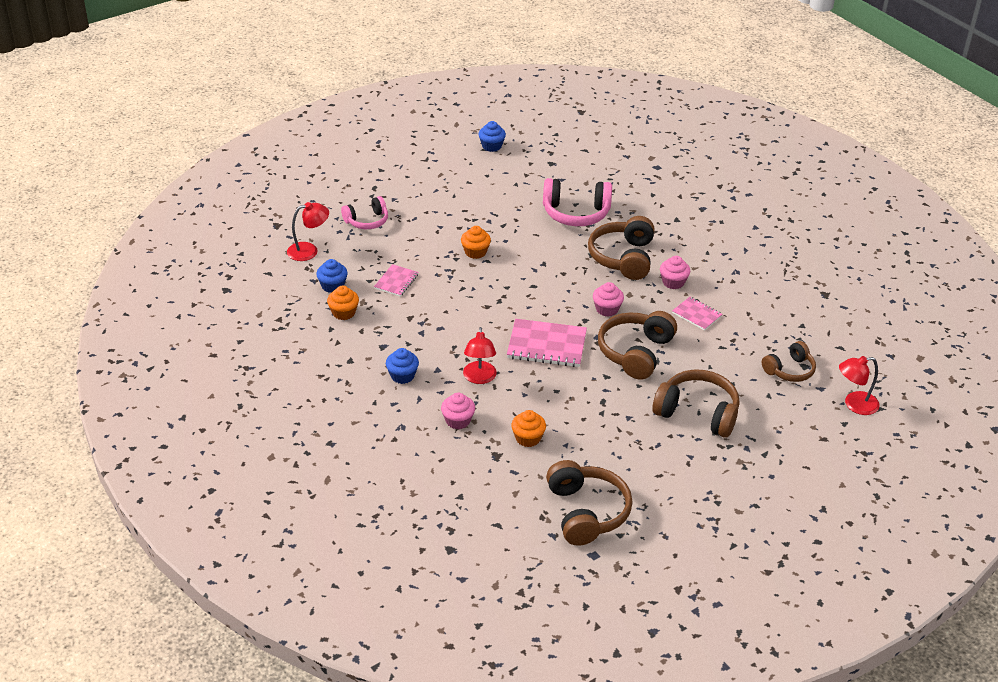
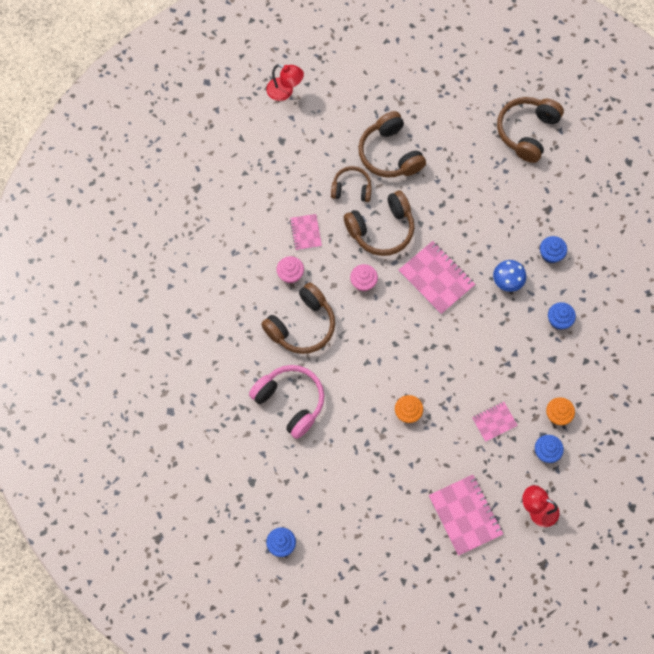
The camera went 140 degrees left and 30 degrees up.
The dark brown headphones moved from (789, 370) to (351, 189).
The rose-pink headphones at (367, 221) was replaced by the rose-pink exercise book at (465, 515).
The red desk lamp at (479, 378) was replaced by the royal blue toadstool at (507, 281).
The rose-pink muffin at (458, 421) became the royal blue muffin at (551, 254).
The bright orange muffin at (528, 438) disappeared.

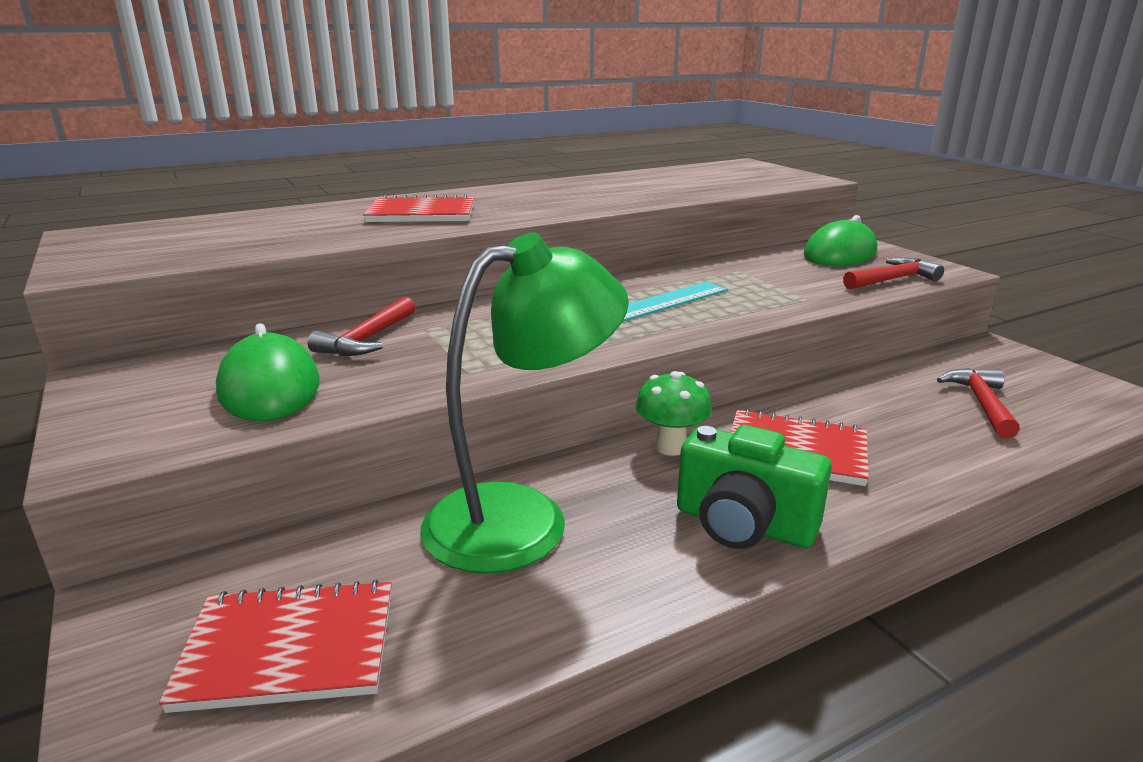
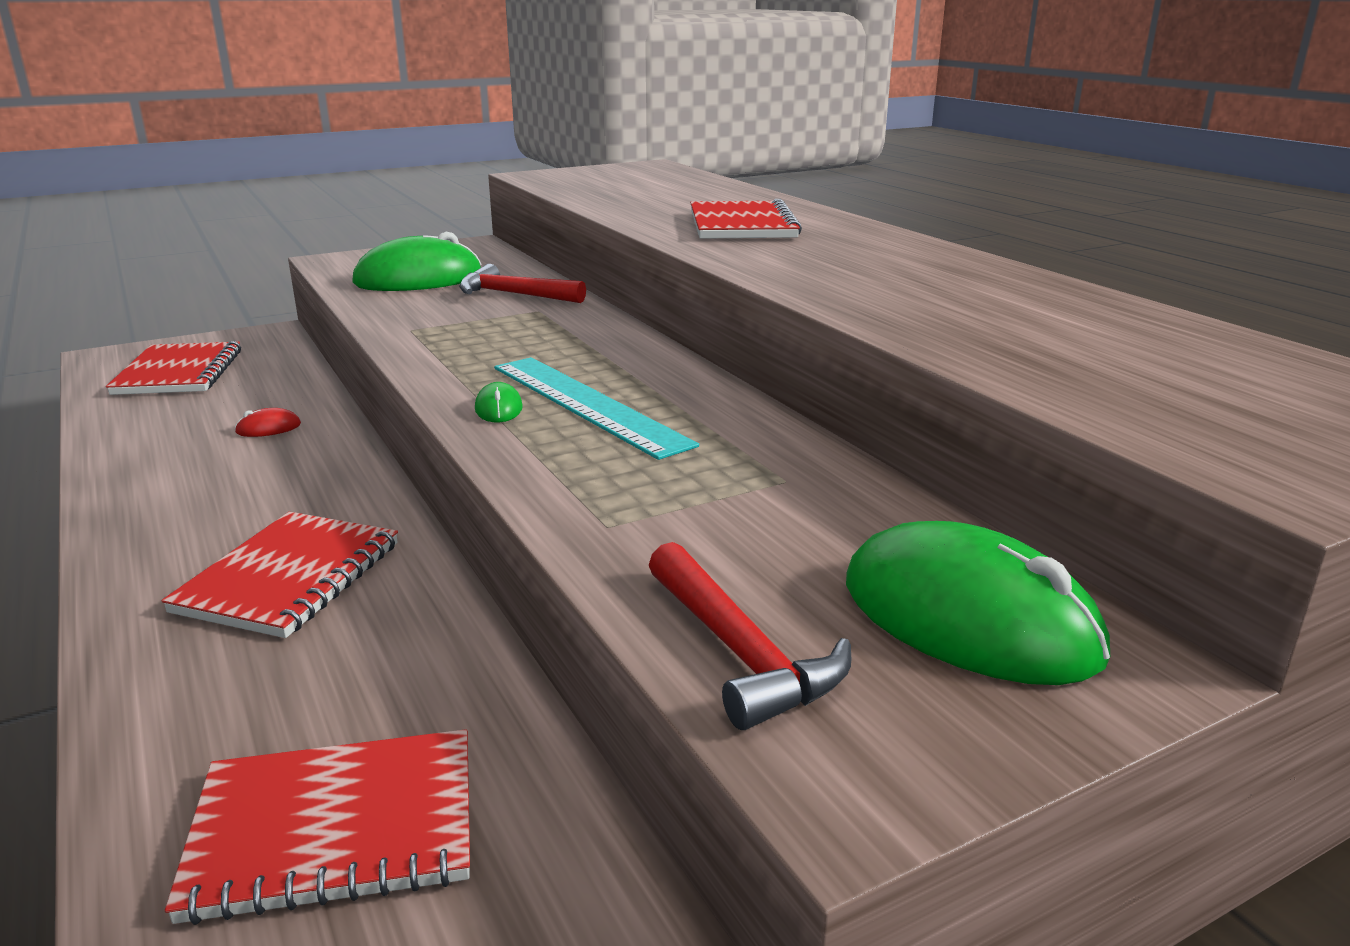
The camera went 90 degrees right and 0 degrees up.
The red hammer at (981, 403) was replaced by the red exercise book at (335, 829).
The emerald desk lamp at (522, 517) was replaced by the red PC mouse at (268, 428).
The emerald PC mouse at (498, 408) appeared.
The emerald toadstool at (670, 447) disappeared.
The emerald camera at (743, 525) disappeared.

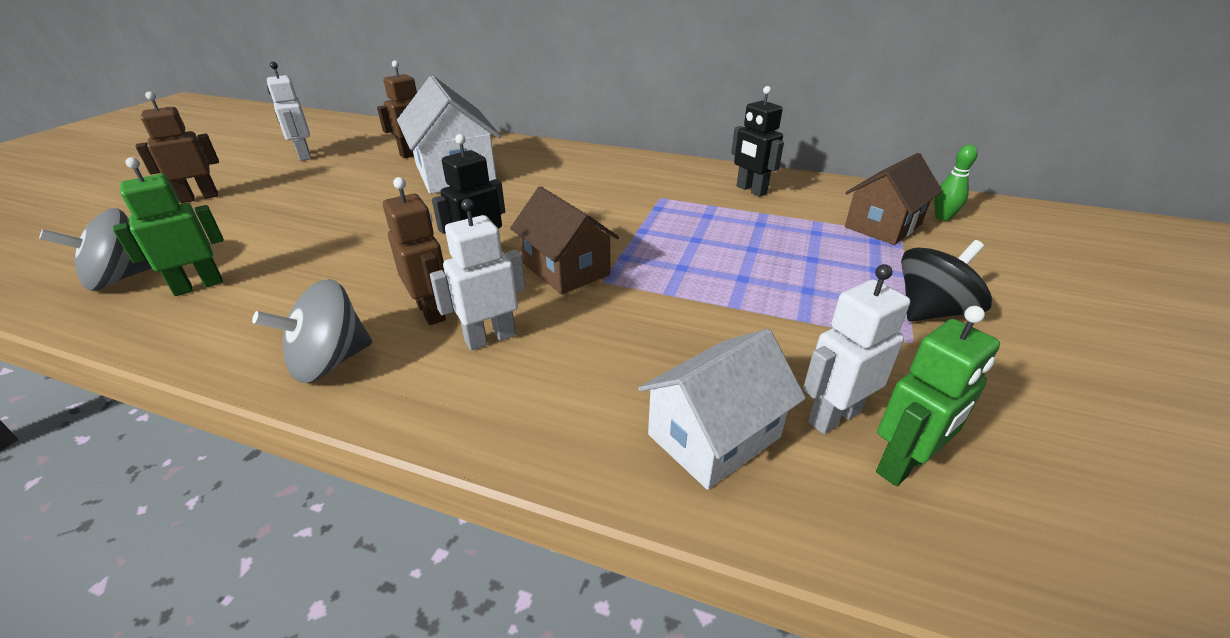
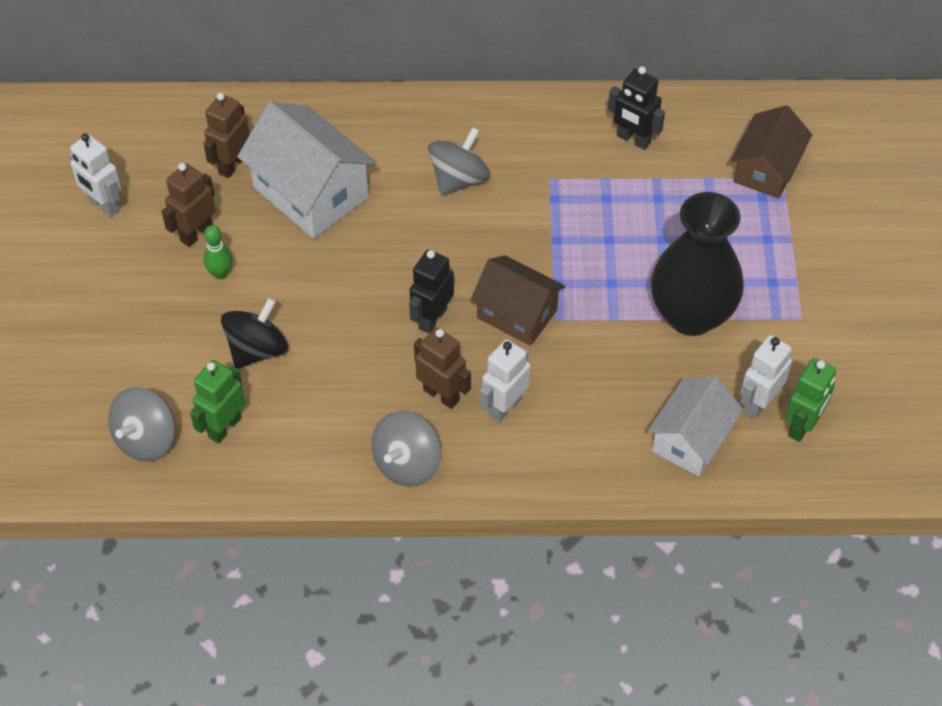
The camera went 20 degrees left and 20 degrees up.
The dark brown robot moved from (199, 197) to (196, 233).
The emerald tenpin moved from (942, 217) to (220, 273).
The jet-black toy top moved from (931, 311) to (257, 349).
The gray toy top at (459, 178) appeared.
The jet-black flower vase at (691, 315) appeared.

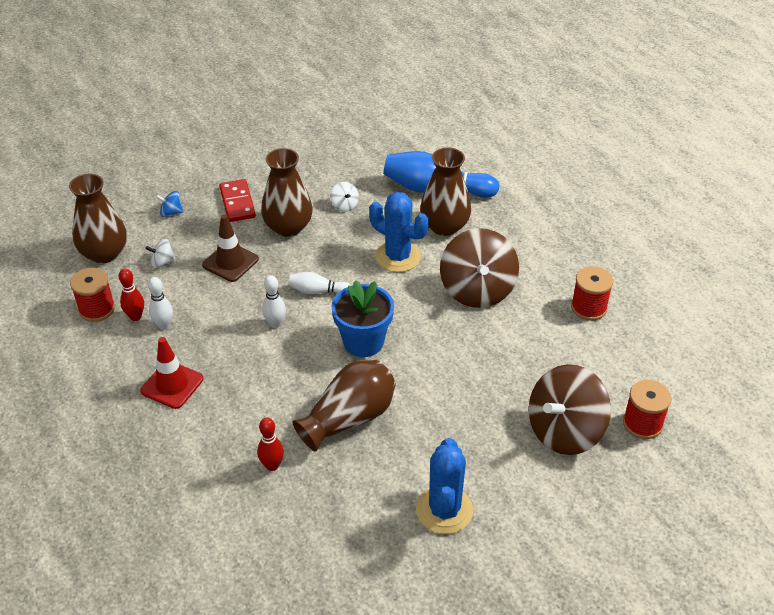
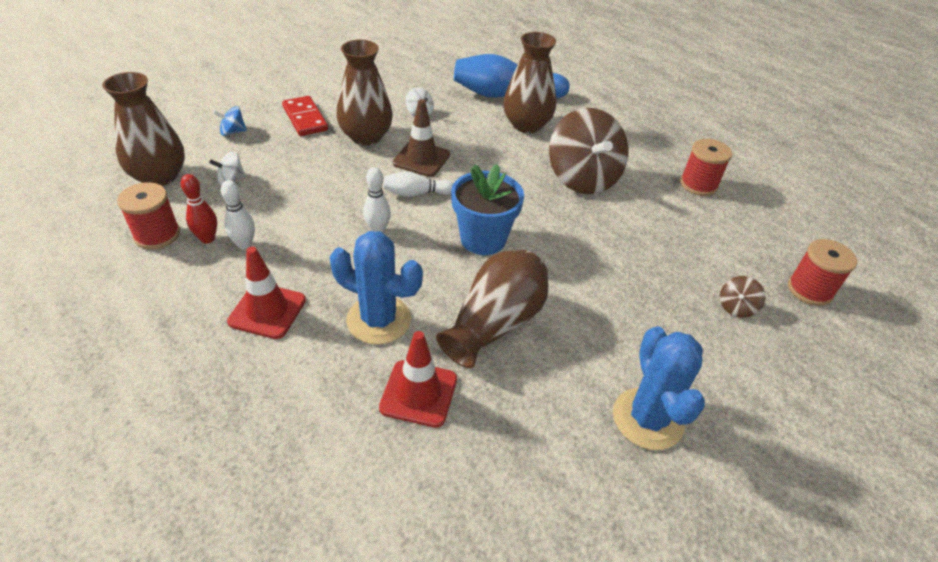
The camera went 15 degrees left and 0 degrees up.
The royal blue prickly plant moved from (398, 257) to (379, 320).
The red tenpin at (272, 465) was replaced by the red traffic cone at (418, 393).
The dark brown traffic cone moved from (230, 262) to (421, 159).
The dark brown toy top at (564, 431) changed to 0.41 times the size.

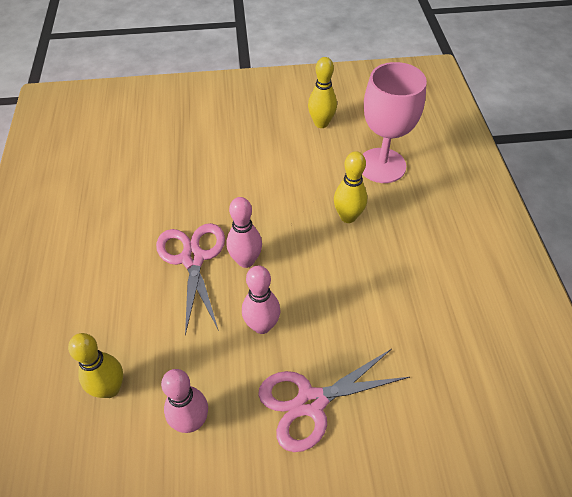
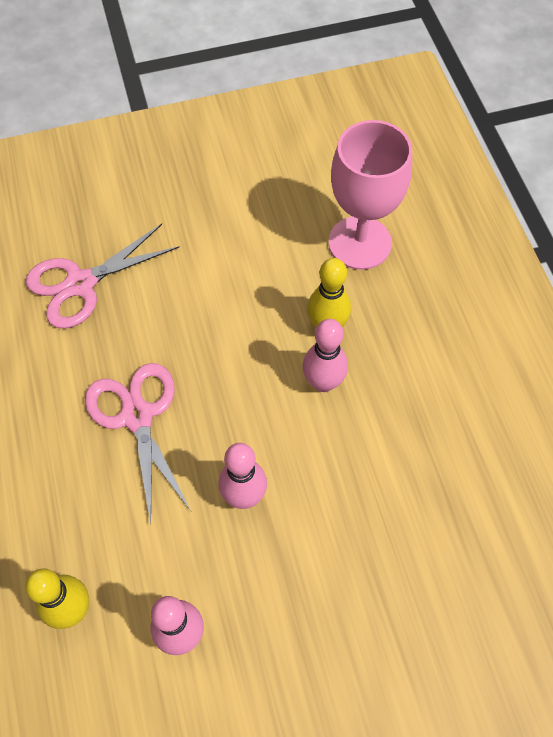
The camera went 10 degrees left and 10 degrees up.
The rose-pink scissors moved from (310, 402) to (80, 284).
The rose-pink tenpin moved from (246, 261) to (323, 382).
The bright yellow tenpin at (321, 123) disappeared.

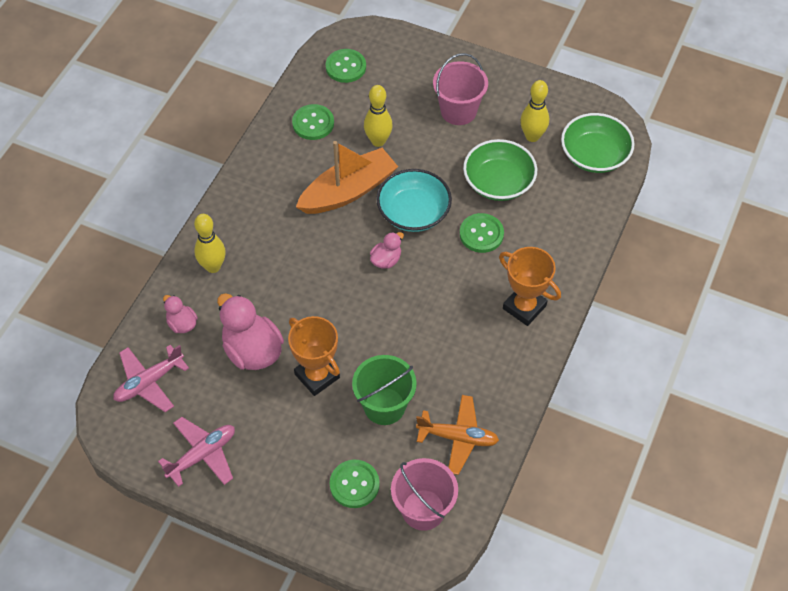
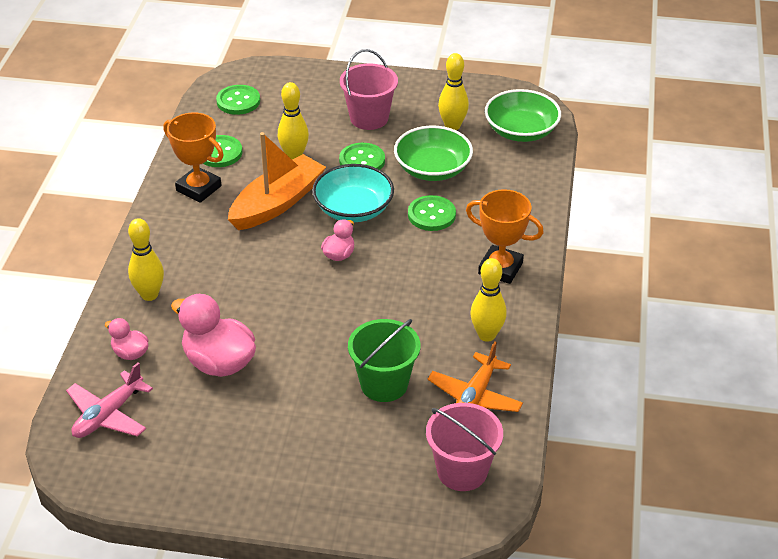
The camera went 15 degrees left and 15 degrees down.
The bright orange trophy moved from (317, 376) to (198, 188).
The emerald button moved from (354, 484) to (362, 161).
The bright orange toy plane at (458, 437) turned 120 degrees clockwise.
The bright yellow tenpin at (487, 335) appeared.
The rose-pink toy plane at (202, 455) disappeared.

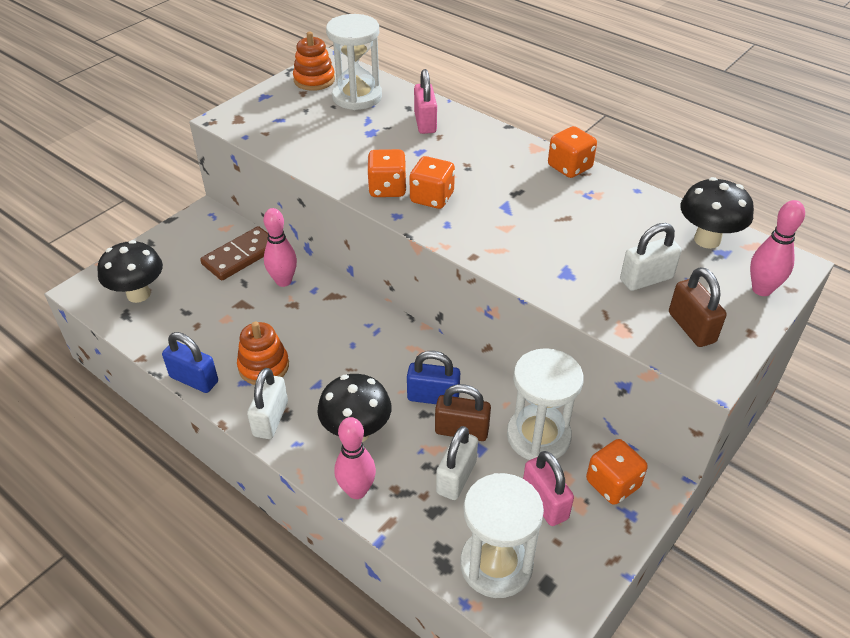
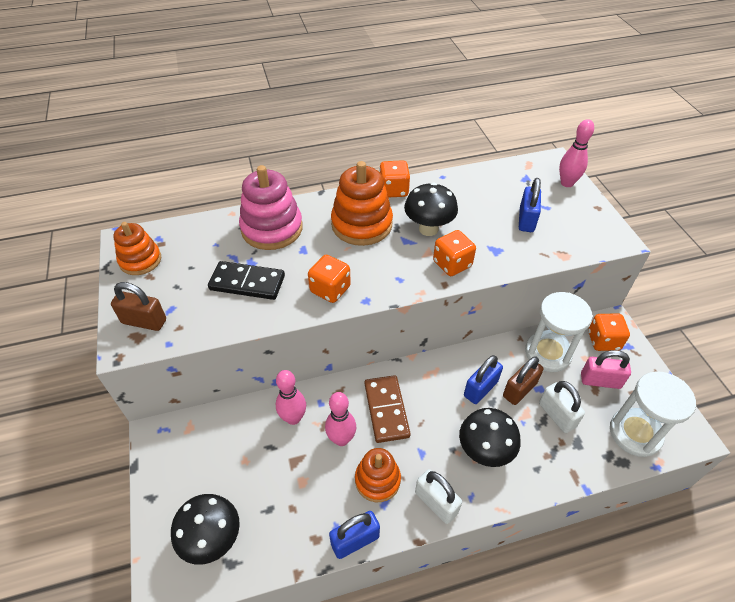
The camera went 55 degrees left and 5 degrees up.
The dark brown padlock moved from (691, 327) to (144, 321).
The jet-black domino piece at (247, 282) appeared.
The rose-pink padlock at (425, 123) was replaced by the rose-pink stacking toy at (272, 228).
The rose-pink tenpin moved from (357, 490) to (341, 439).
The bright orange stacking toy at (361, 224) appeared.
The dark brown domino piece moved from (241, 256) to (386, 410).
The jet-black toadstool moved from (707, 240) to (428, 229).
The bright orange game die moved from (432, 198) to (452, 264).
The pure white padlock at (646, 279) became the royal blue padlock at (526, 220).
The pure white sandglass at (357, 97) disappeared.

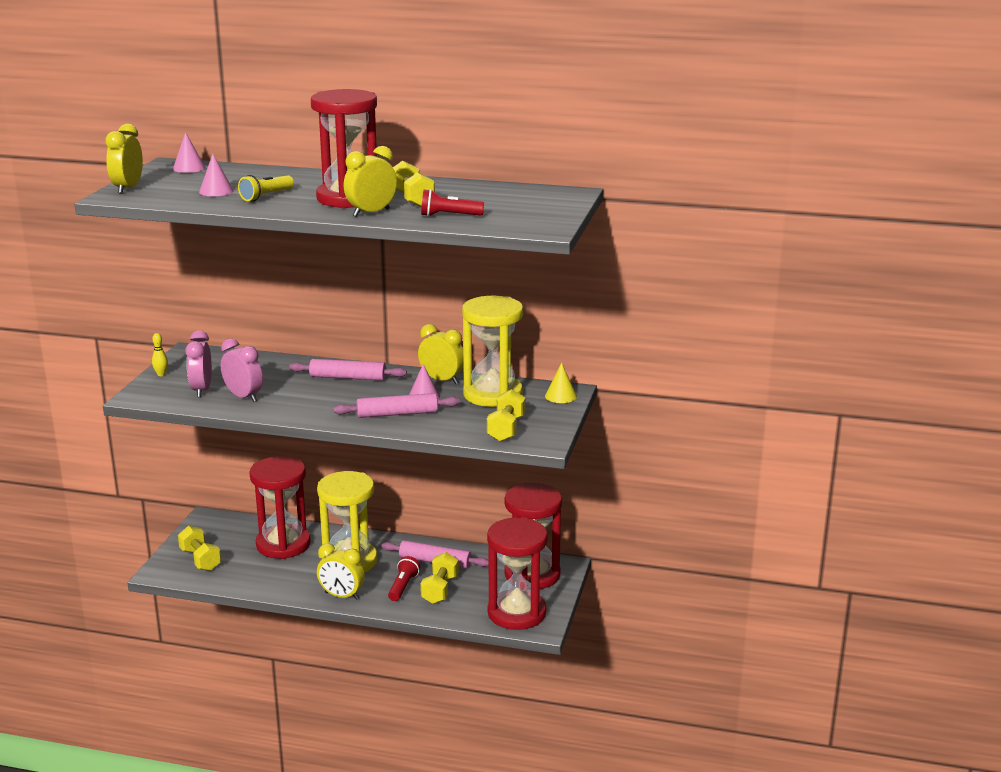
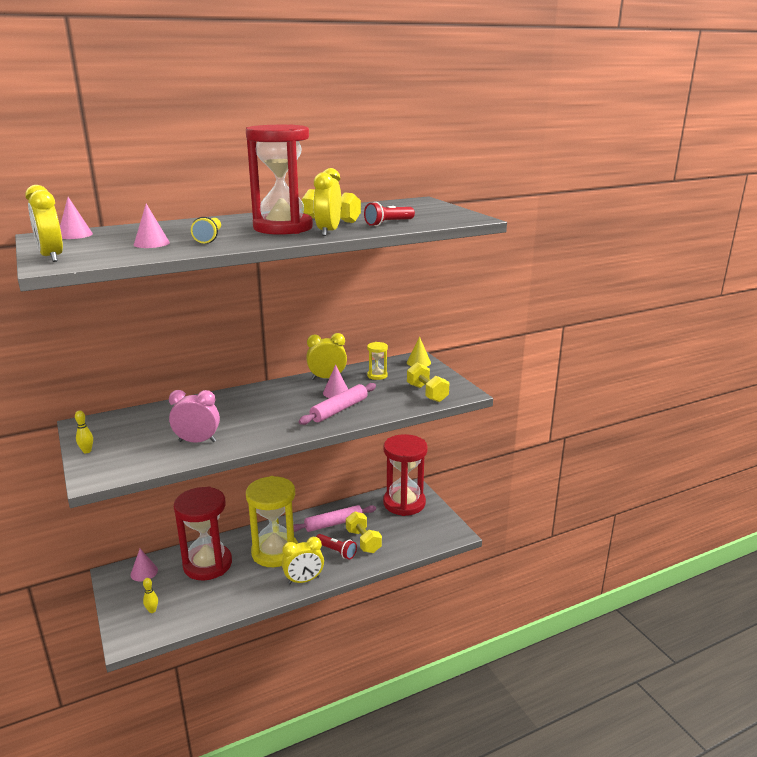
The camera went 40 degrees left and 0 degrees up.
The rose-pink cone shape at (144, 572) appeared.
The bright yellow hand weight at (200, 560) was replaced by the bright yellow tenpin at (152, 610).
The red flashlight at (403, 586) turned 150 degrees clockwise.
The bright yellow sandglass at (492, 394) changed to 0.43 times the size.
The rose-pink alarm clock at (201, 390) disappeared.
The rose-pink pastry roller at (348, 377) disappeared.
The red sandglass at (516, 613) disappeared.

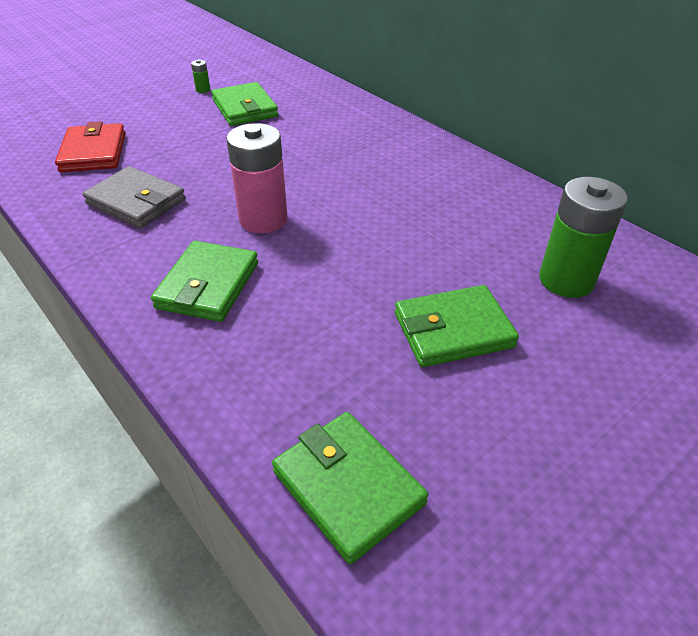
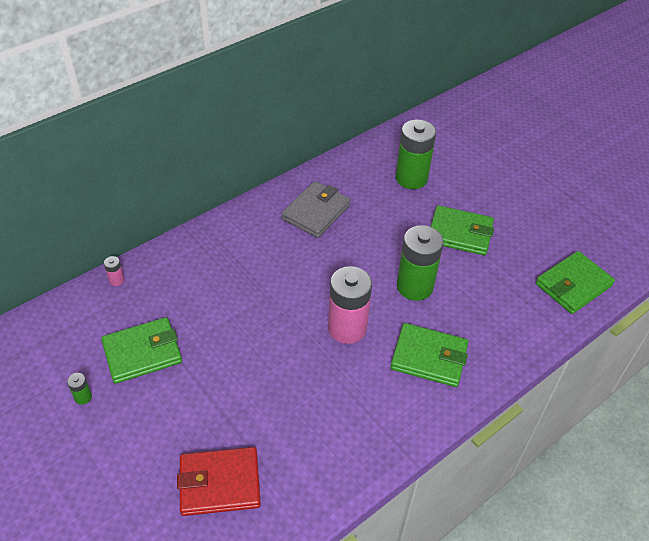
The camera went 90 degrees left and 5 degrees up.
The rose-pink power cell at (116, 280) appeared.
The gray billfold moved from (136, 202) to (316, 212).
The emerald power cell at (414, 286) appeared.
The emerald billfold at (453, 330) turned 60 degrees counterclockwise.

